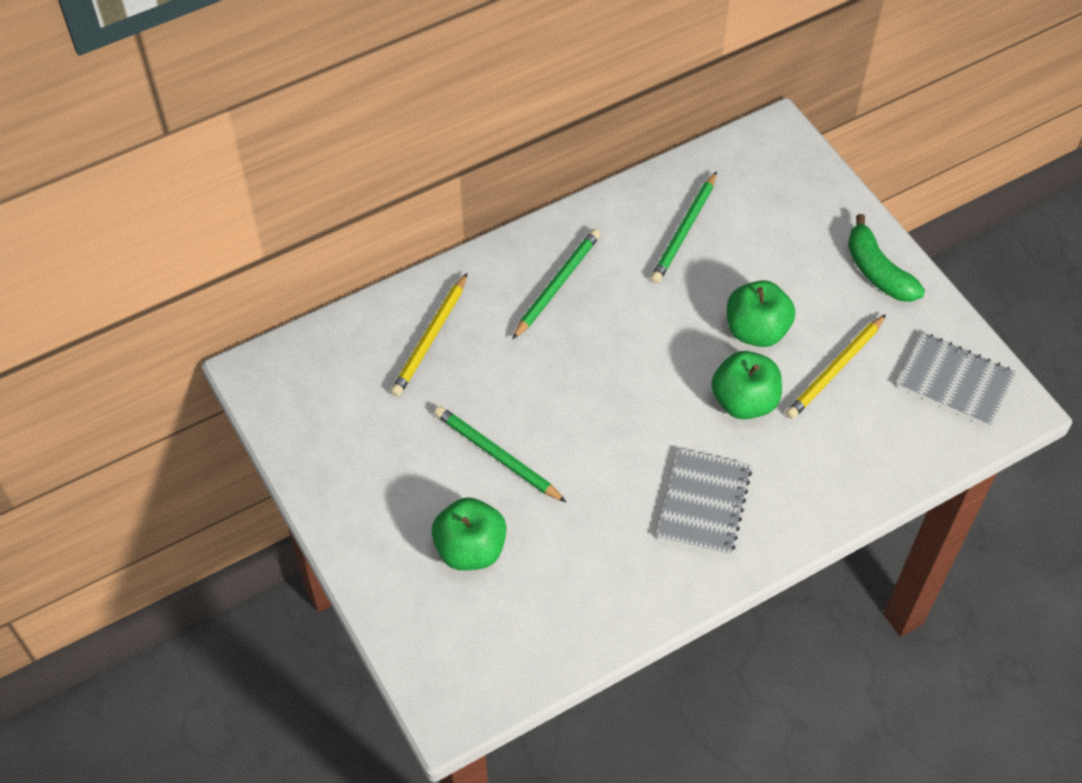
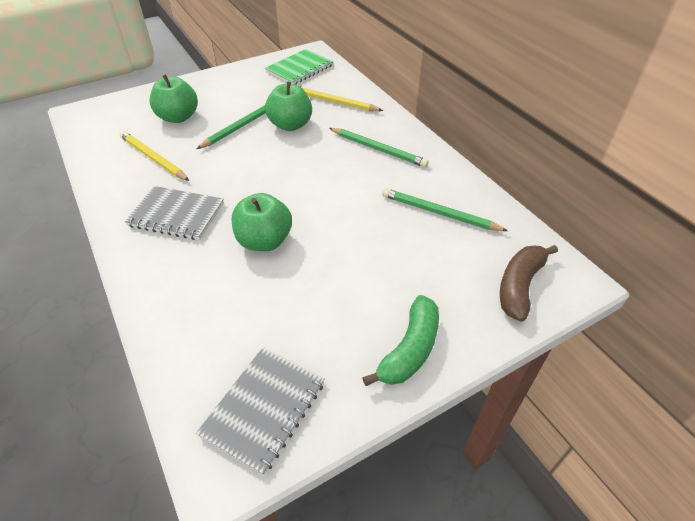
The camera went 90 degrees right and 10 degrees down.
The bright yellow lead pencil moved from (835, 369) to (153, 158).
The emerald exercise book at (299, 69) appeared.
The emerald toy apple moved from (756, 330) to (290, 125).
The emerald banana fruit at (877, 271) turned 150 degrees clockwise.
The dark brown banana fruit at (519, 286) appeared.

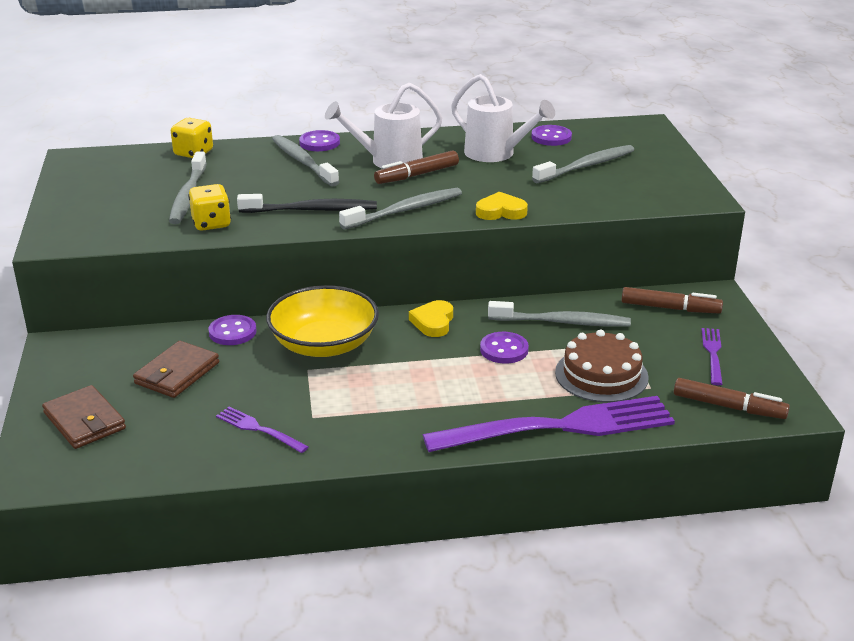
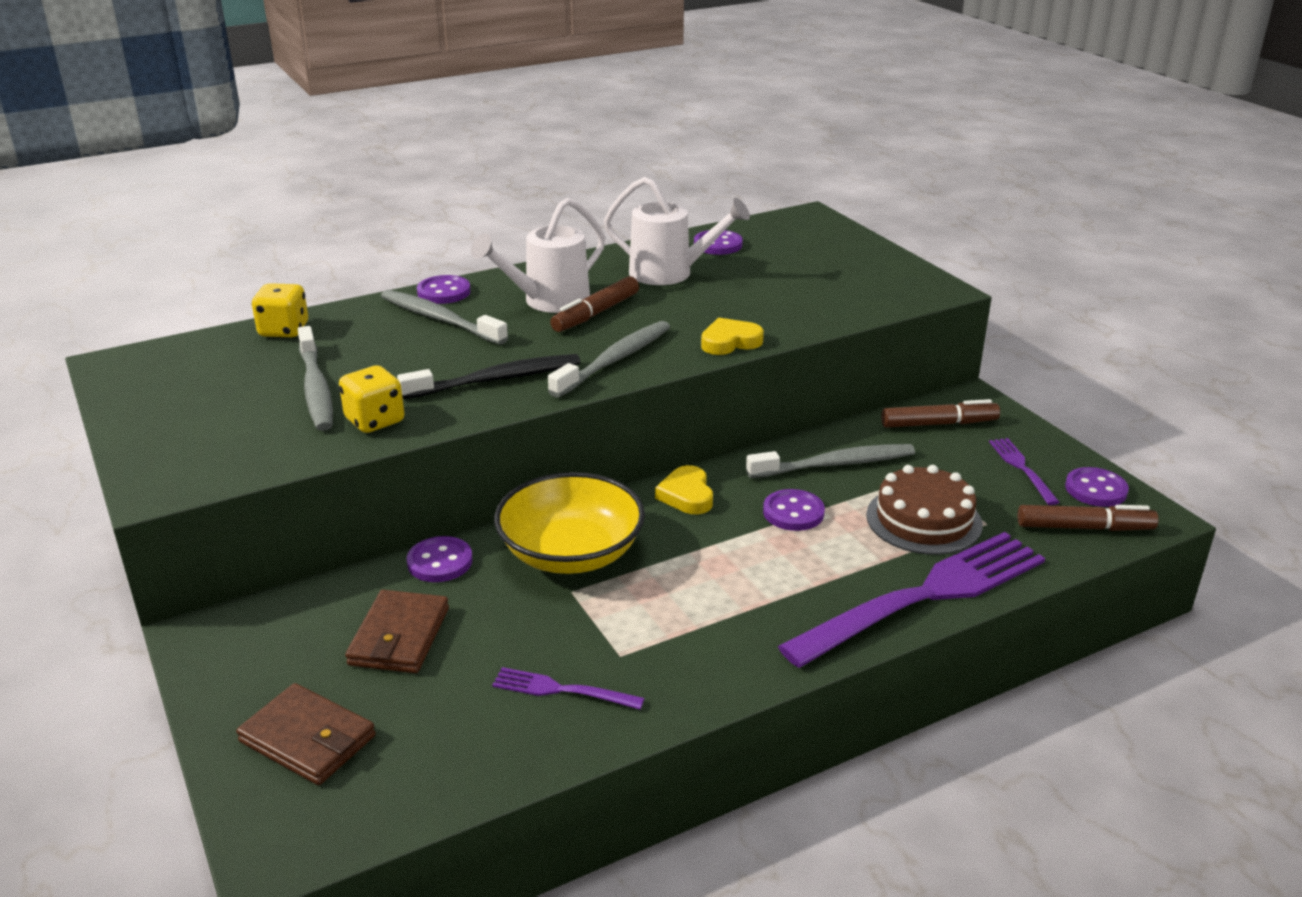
The camera went 20 degrees left and 0 degrees up.
The royal purple button at (1095, 489) appeared.
The gray tooth brush at (586, 166) disappeared.

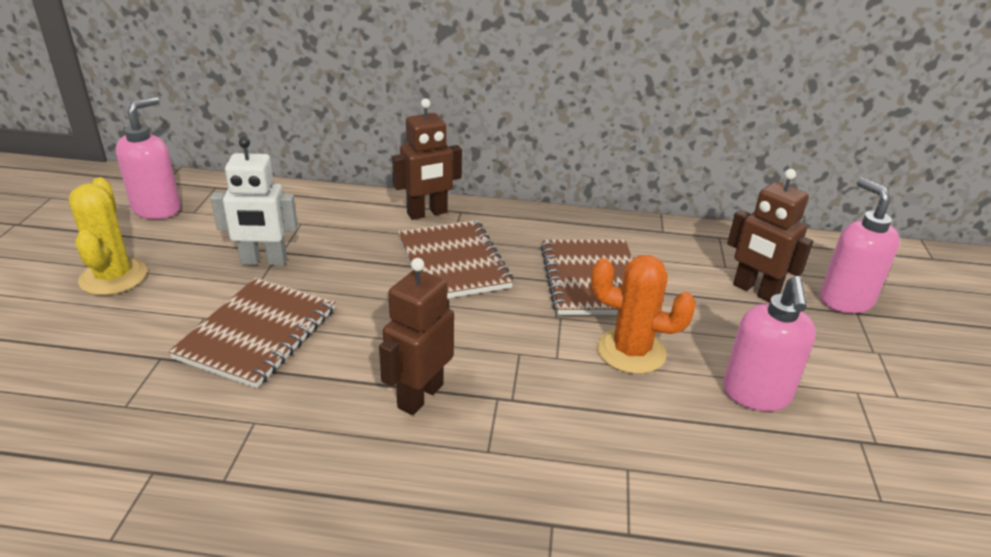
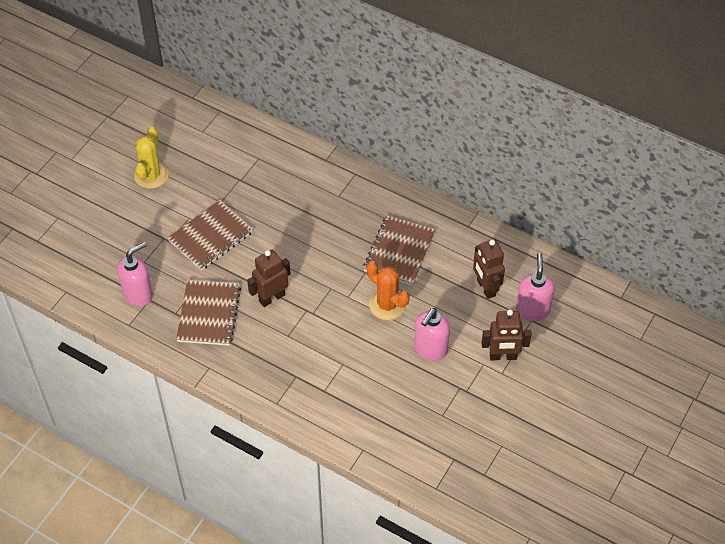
The camera went 25 degrees right and 20 degrees up.
The rose-pink soap dispenser moved from (157, 209) to (138, 294).
The dark brown exercise book moved from (453, 262) to (209, 314).
The dark brown robot moved from (427, 213) to (503, 356).
The pure white robot at (264, 261) disappeared.

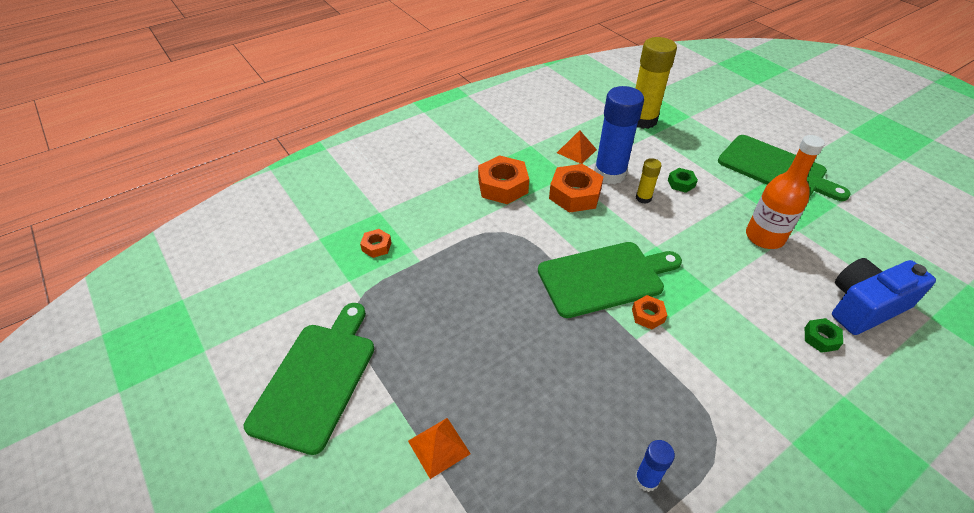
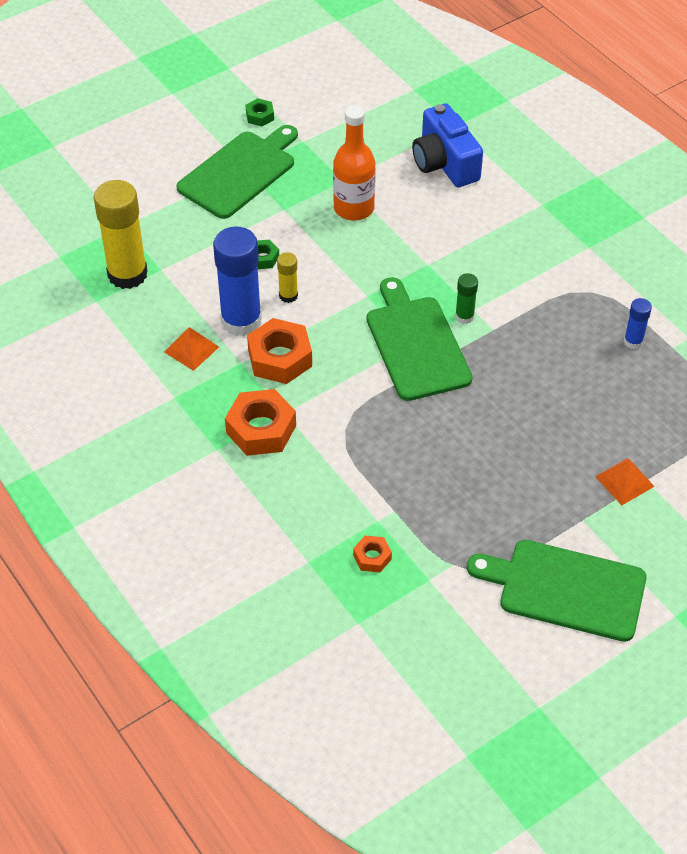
The camera went 90 degrees left and 5 degrees up.
The emerald hexagon nut moved from (820, 338) to (260, 116).
The bright orange hexagon nut at (648, 315) was replaced by the emerald glue stick at (464, 316).

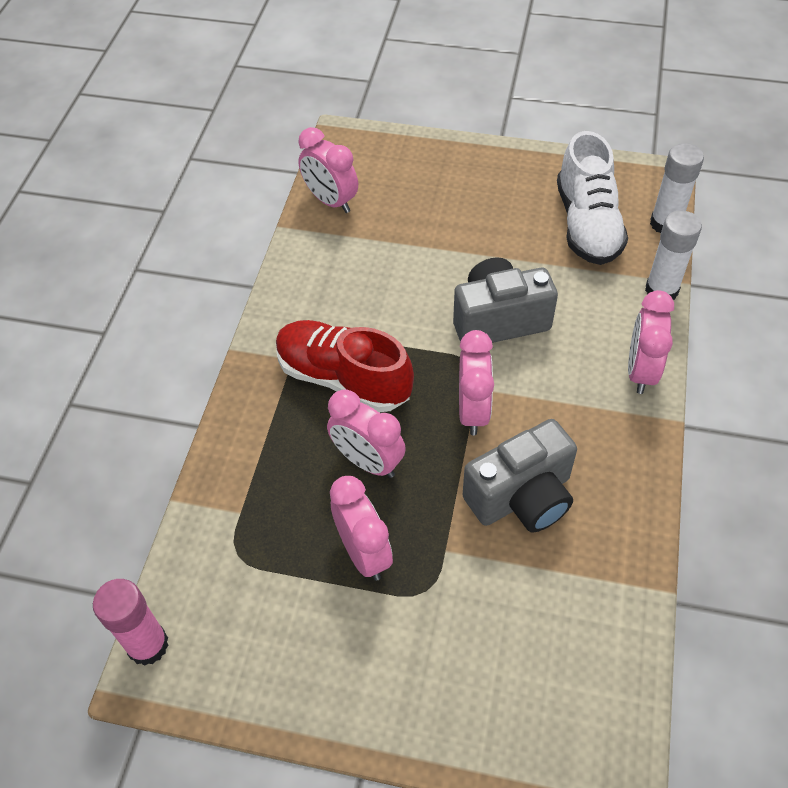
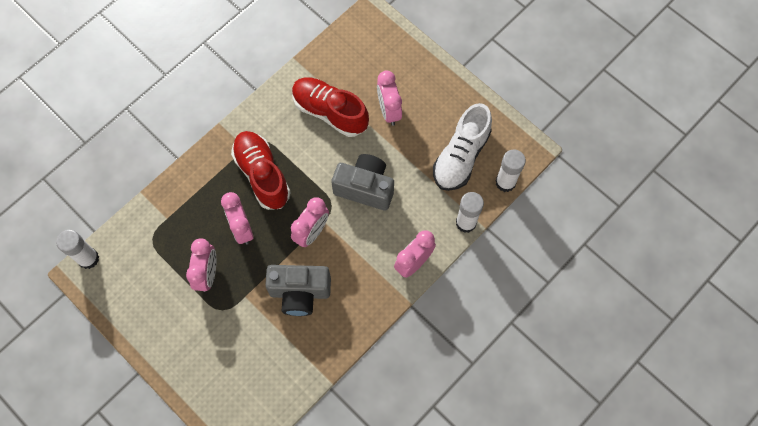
The camera went 30 degrees right and 15 degrees up.
The rose-pink glue stick at (148, 645) became the pure white glue stick at (88, 258).
The red shoe at (330, 112) appeared.
The rose-pink alarm clock moved from (331, 201) to (389, 111).

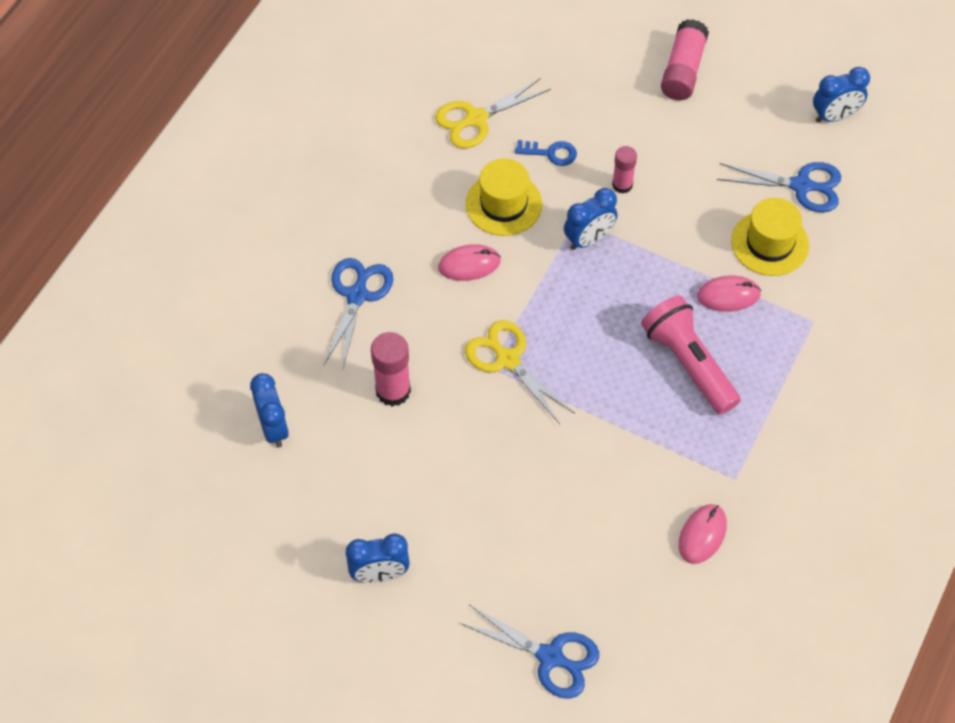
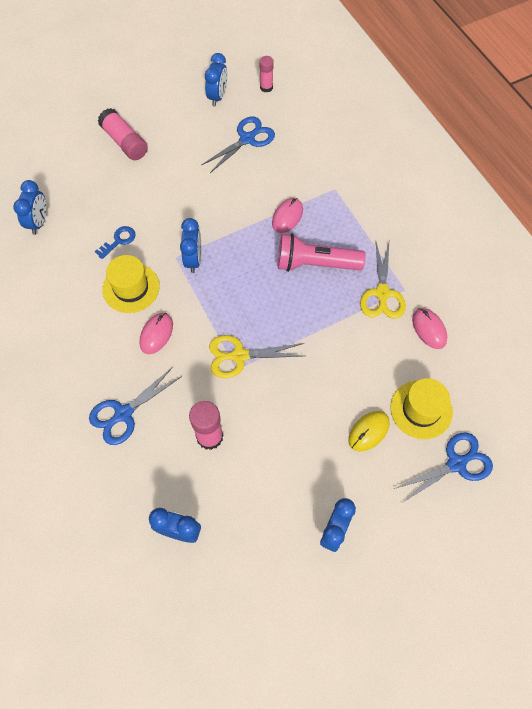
The camera went 55 degrees left and 5 degrees up.
The royal blue alarm clock at (39, 222) appeared.
The royal blue scissors at (357, 295) turned 90 degrees counterclockwise.
The rose-pink glue stick moved from (622, 185) to (266, 87).
The bright yellow PC mouse at (368, 431) appeared.
The bright yellow scissors moved from (476, 119) to (382, 293).
The bright yellow tall hat moved from (770, 243) to (421, 409).

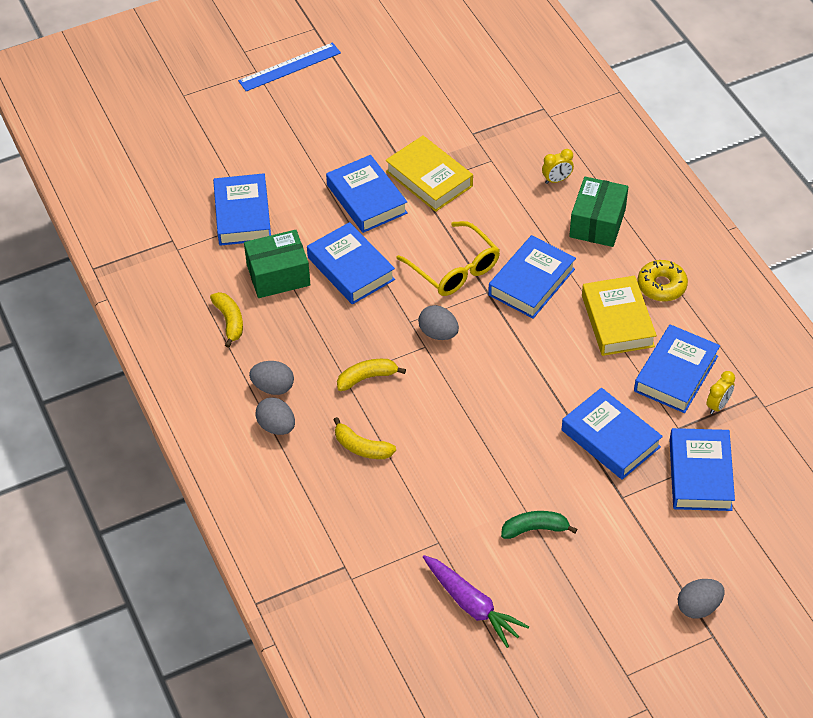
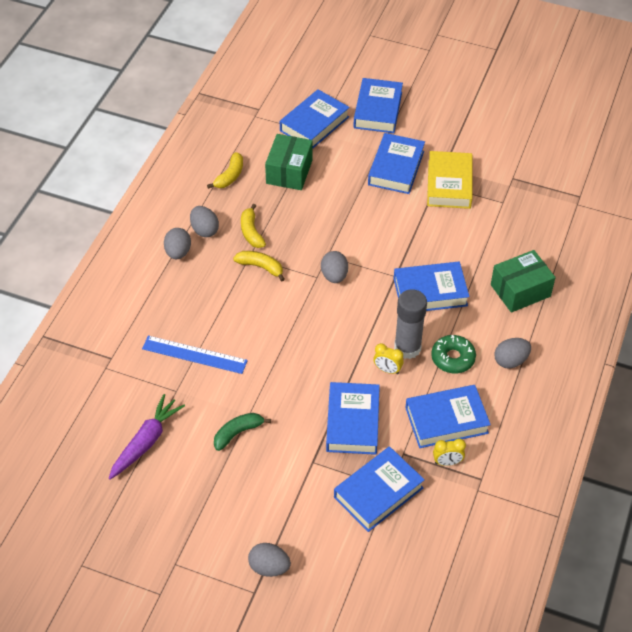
The camera went 45 degrees right and 0 degrees up.
The royal purple toy carrot at (472, 605) turned 150 degrees counterclockwise.
The royal blue ruler moved from (289, 67) to (194, 354).
The emerald banana fruit at (535, 529) turned 75 degrees counterclockwise.
The bright yellow banana fruit moved from (361, 447) to (251, 232).
The emerald box at (278, 275) turned 75 degrees clockwise.
The royal blue hardback moved from (351, 268) to (378, 110).
The bright yellow alarm clock moved from (556, 180) to (387, 370).
The gray glue stick at (407, 348) appeared.
The bright yellow hardback at (617, 321) was replaced by the emerald glazed donut at (453, 358).
The bright yellow glazed donut at (661, 286) was replaced by the gray egg shape at (510, 361).
The bright yellow glasses at (454, 269) disappeared.

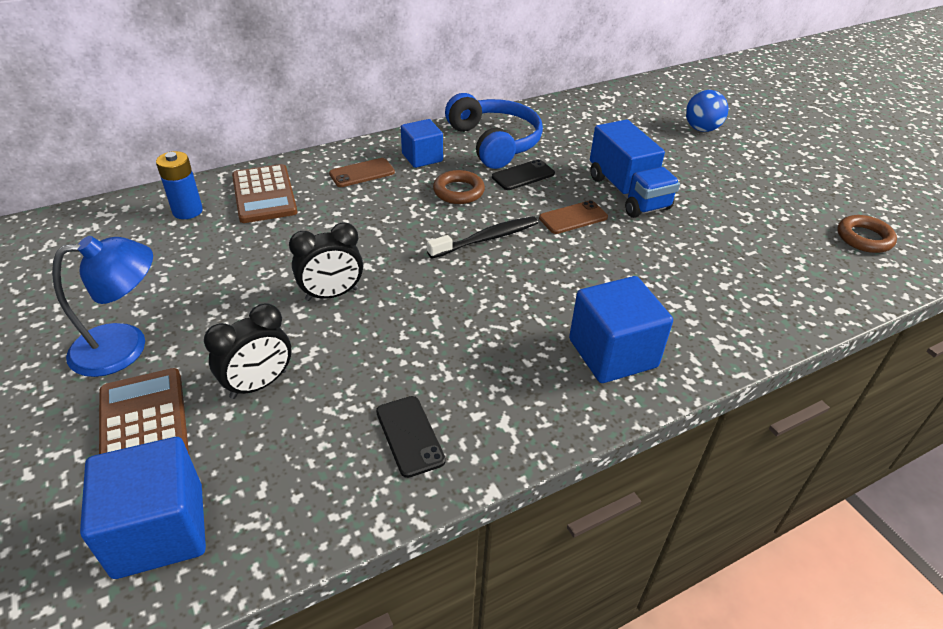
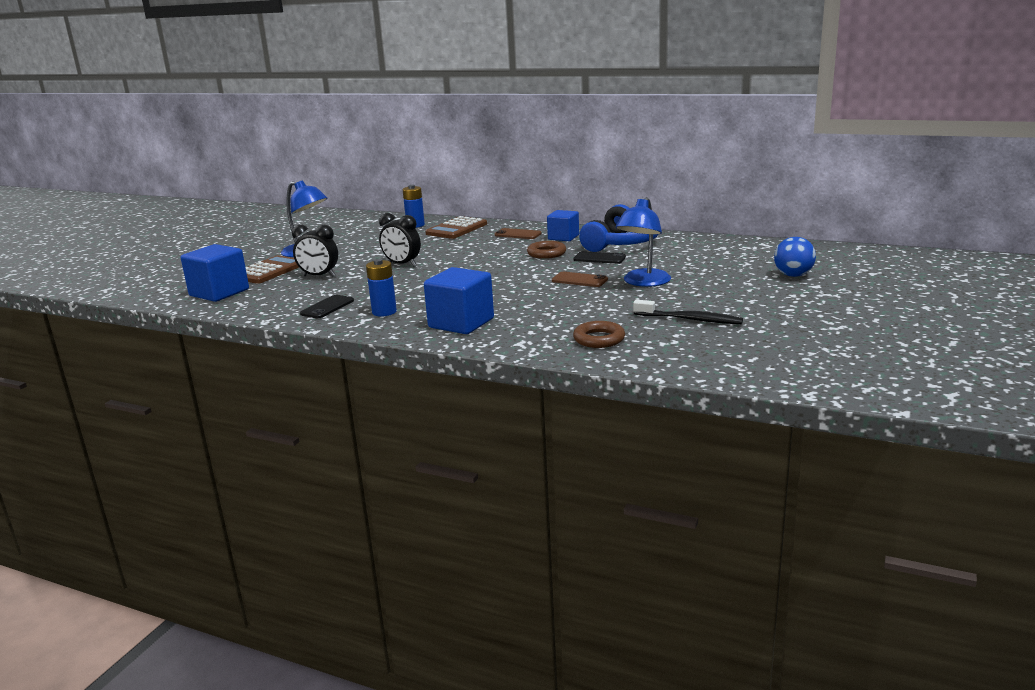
The camera went 55 degrees right and 20 degrees down.
The royal blue power cell at (384, 312) appeared.
The dark brown hoop moved from (864, 238) to (599, 339).
The royal blue truck at (627, 192) was replaced by the royal blue desk lamp at (643, 282).
The jet-black tooth brush moved from (487, 239) to (690, 319).

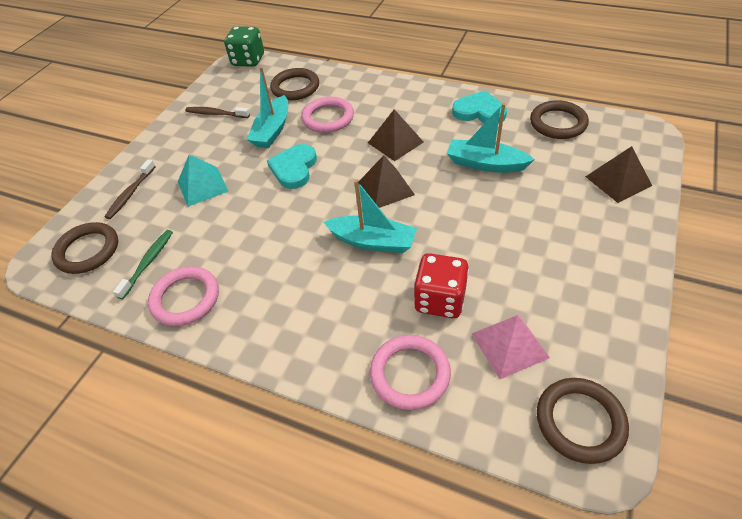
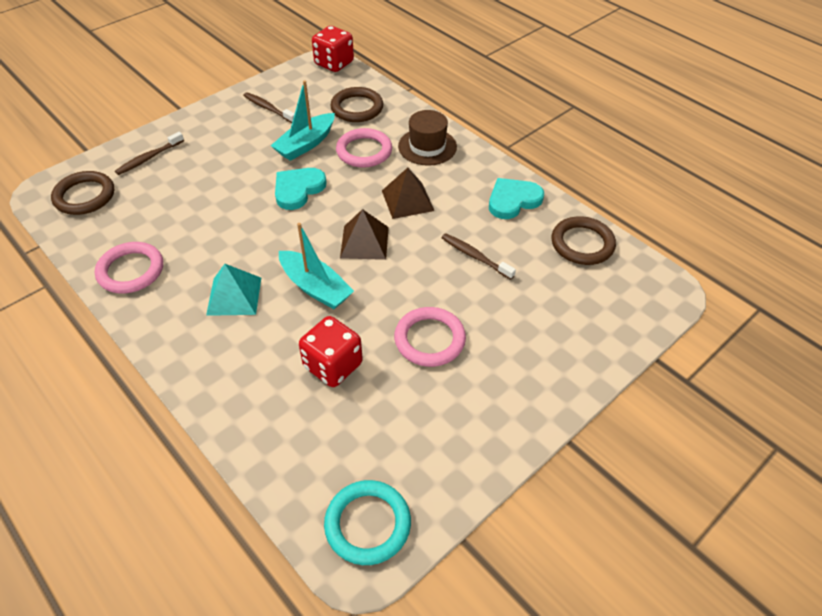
The camera went 20 degrees right and 0 degrees up.
The turquoise pyramid shape moved from (202, 186) to (234, 296).
The emerald game die at (248, 60) became the red game die at (334, 63).
The dark brown hoop at (580, 421) became the turquoise hoop at (367, 524).
The rose-pink hoop moved from (410, 374) to (429, 339).
The dark brown tall hat at (427, 146) appeared.
The turquoise toy boat at (485, 164) was replaced by the dark brown tooth brush at (475, 256).
The turquoise heart shape at (479, 111) turned 75 degrees counterclockwise.
The emerald tooth brush at (148, 263) disappeared.
The rose-pink pyramid shape at (509, 345) disappeared.
The dark brown pyramid shape at (618, 181) disappeared.

